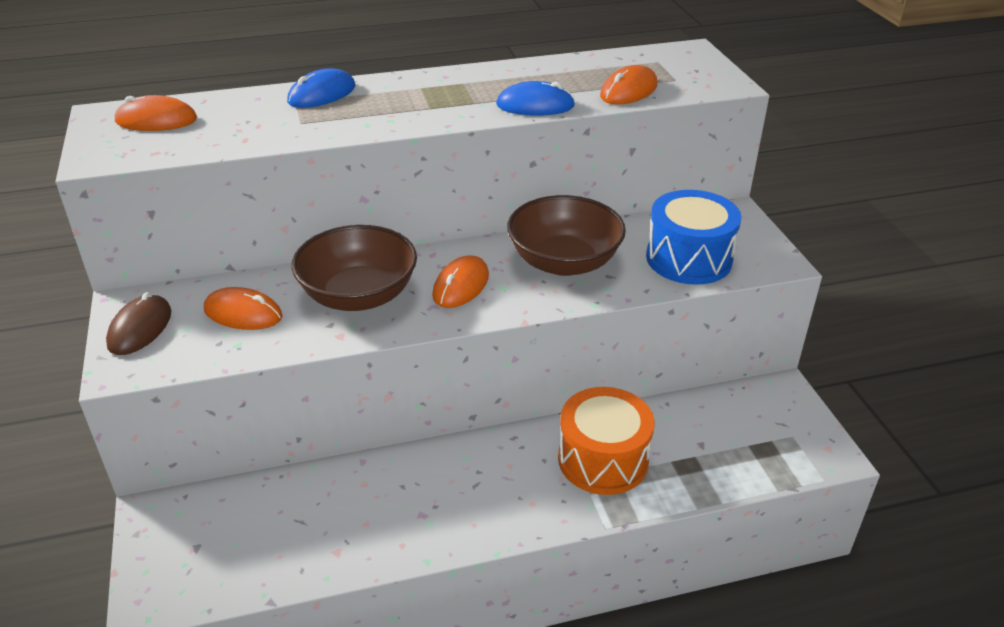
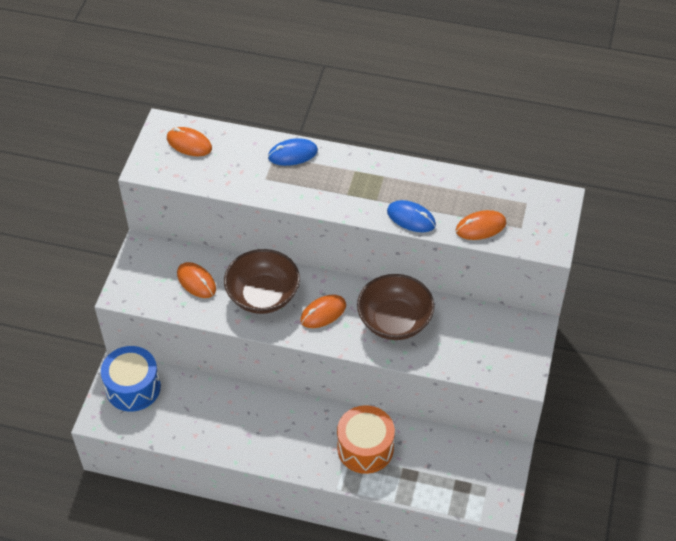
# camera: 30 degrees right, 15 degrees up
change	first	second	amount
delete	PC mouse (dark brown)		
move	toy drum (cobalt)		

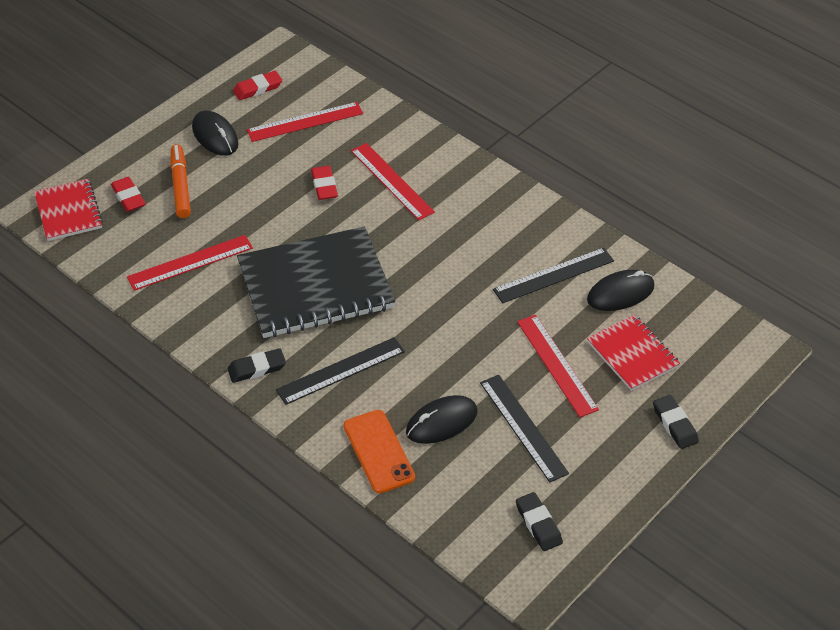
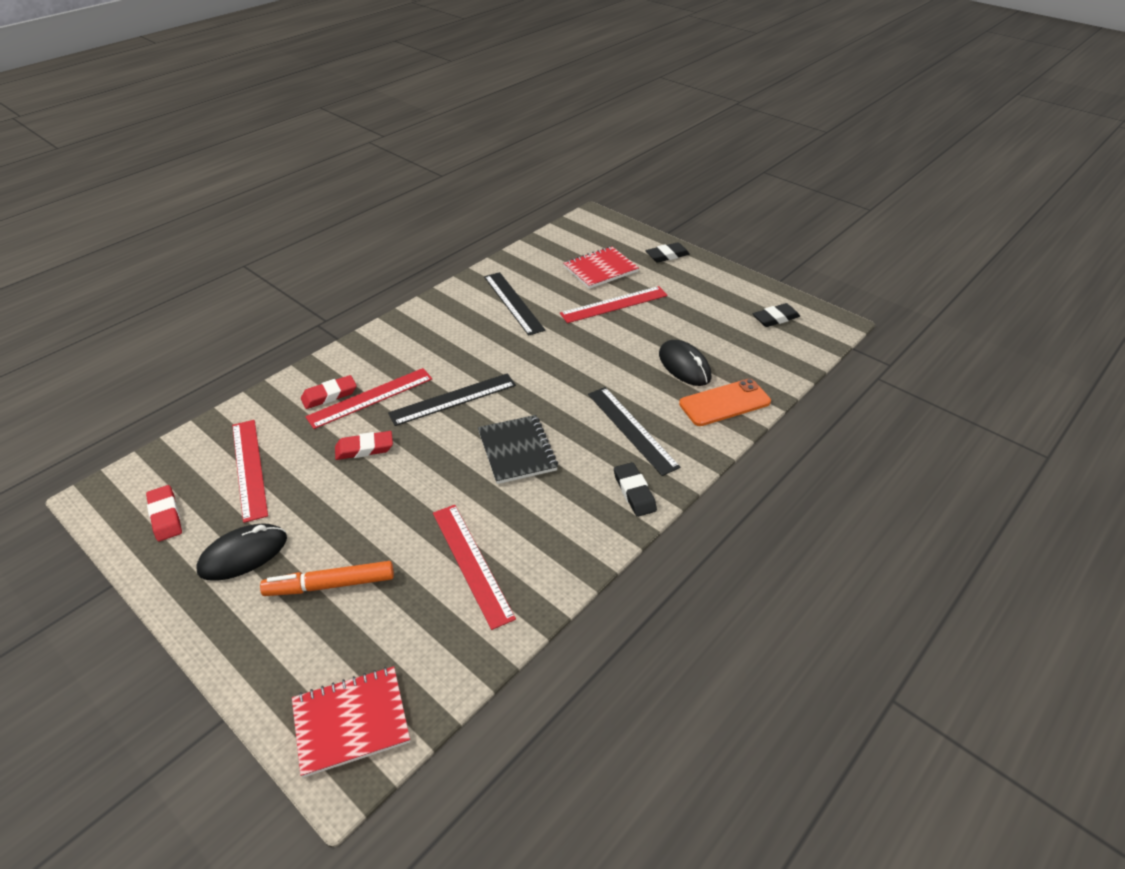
# camera: 90 degrees left, 5 degrees down
change	first	second	amount
move	eraser (crimson) (1st from left in the first image)	eraser (crimson) (2nd from left)	
resize	notepad (black)		x0.54
move	measuring stick (black) (2nd from left in the first image)	measuring stick (black) (1st from left)	
delete	PC mouse (black) (3rd from left)		

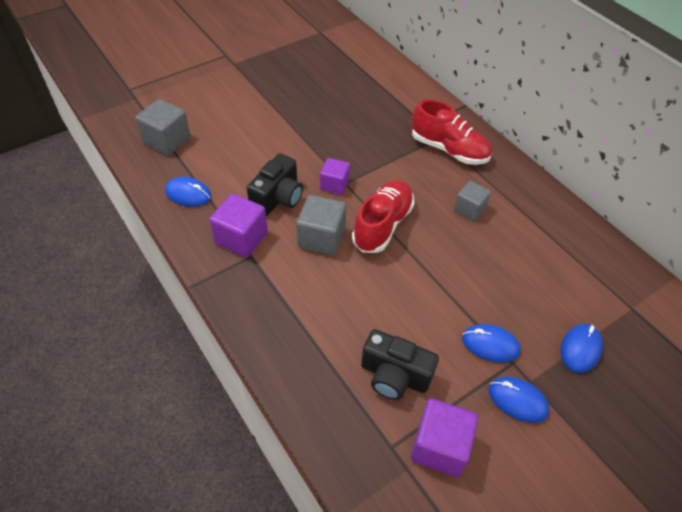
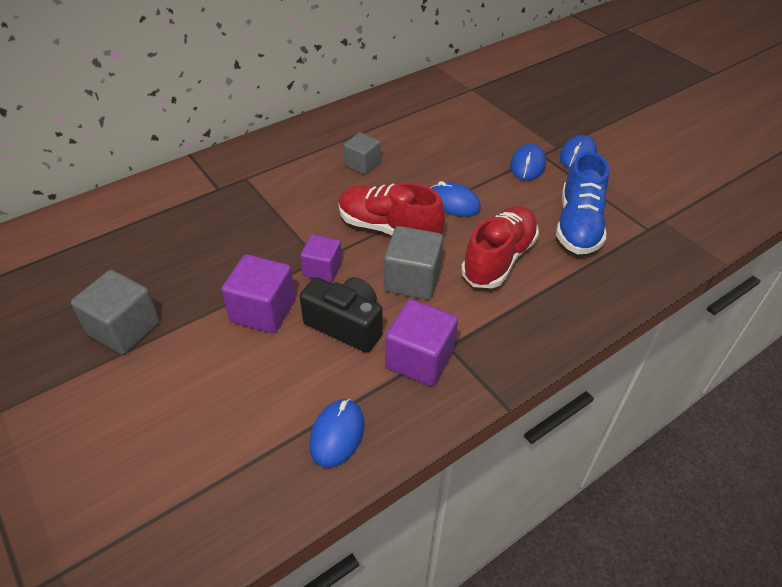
# camera: 90 degrees left, 5 degrees down
change	first	second	amount
move	solid cube (ash-grey) (1st from left)		
replace	camera (black) (2nd from left)	lace-up shoe (cobalt)	
move	solid cube (royal purple) (3rd from left in the first image)	solid cube (royal purple) (1st from left)	
move	lace-up shoe (crimson) (2nd from left)		
move	PC mouse (cobalt) (4th from left in the first image)	PC mouse (cobalt) (2nd from left)	

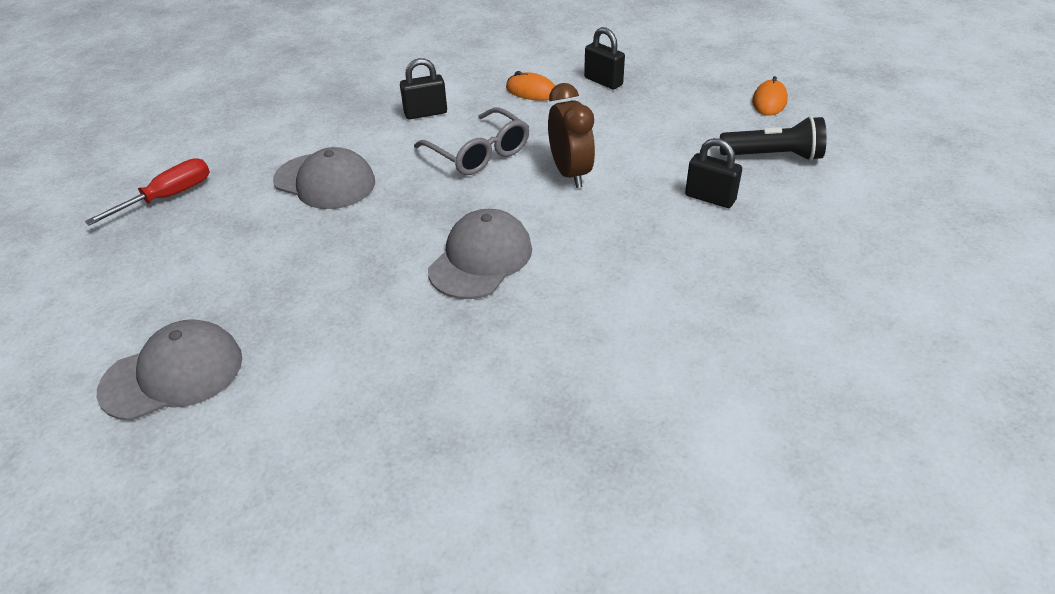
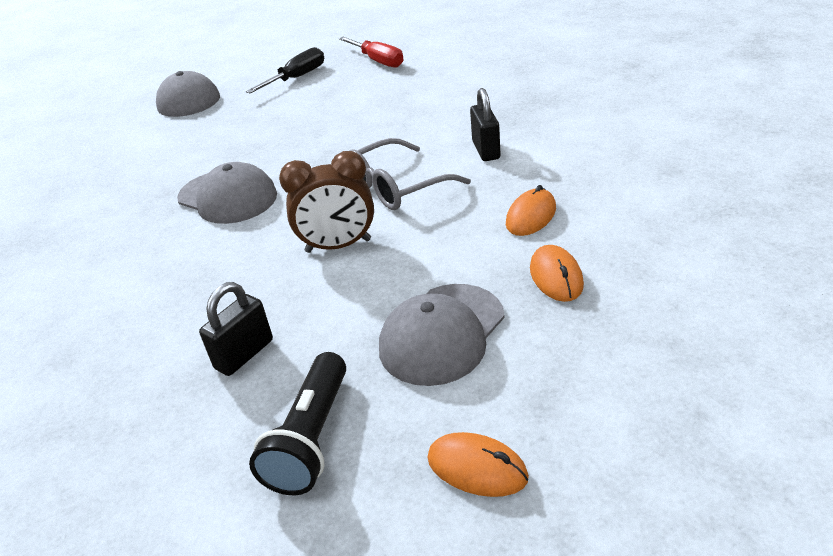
# camera: 100 degrees right, 5 degrees down
change	first	second	amount
move	cap (ash-grey) (2nd from left in the first image)	cap (ash-grey) (3rd from left)	
replace	small lock (black) (2nd from left)	PC mouse (orange) (3rd from left)	
insert		screwdriver (black)	

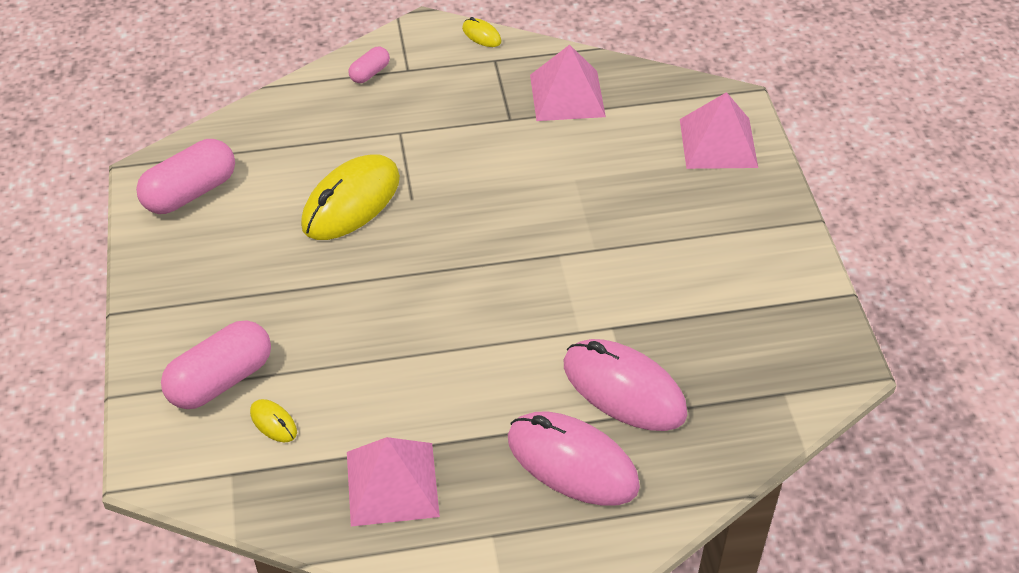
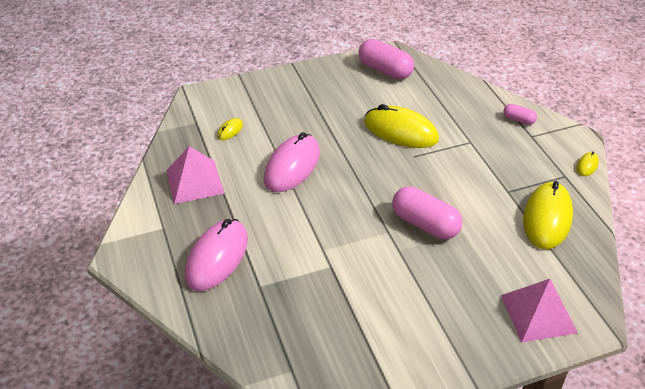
# camera: 80 degrees right, 5 degrees down
change	first	second	amount
move	capsule (rose-pink) (2nd from left)		
replace	pyramid (rose-pink) (2nd from left)	PC mouse (golden) (3rd from left)	
move	PC mouse (rose-pink) (2nd from left)		

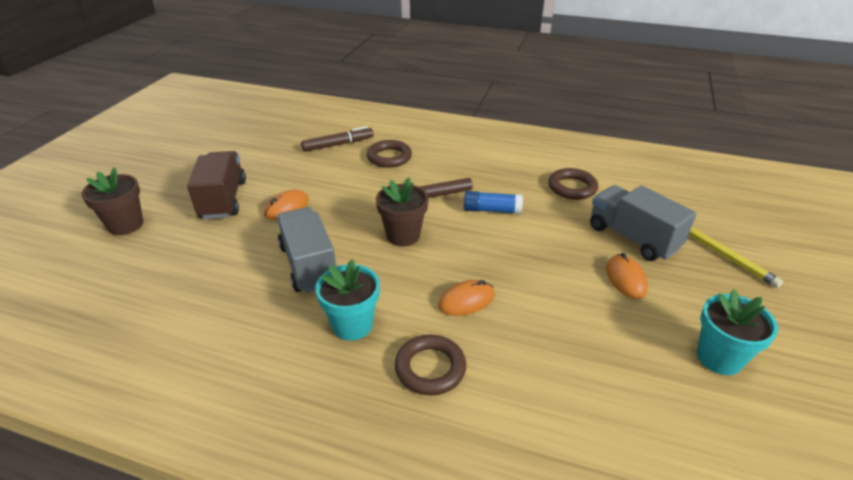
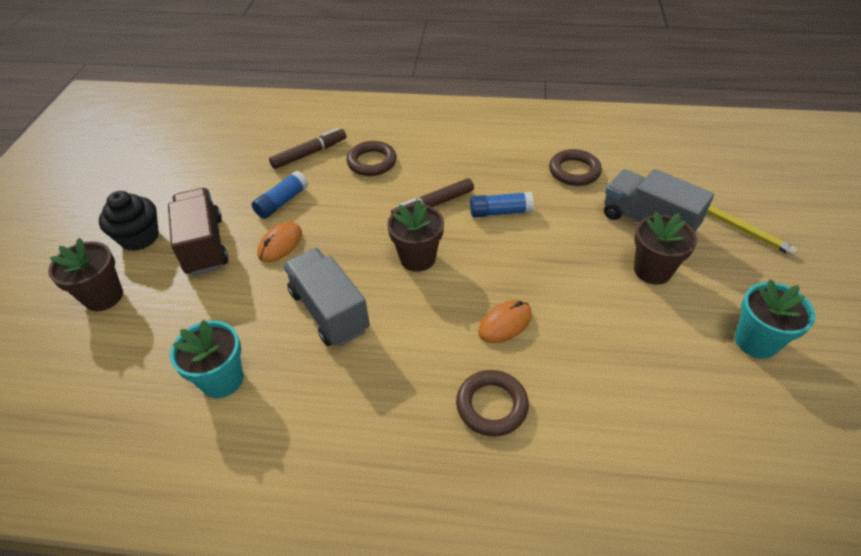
# camera: 10 degrees left, 10 degrees up
change	first	second	amount
move	flower pot (teal) (1st from left)		
replace	PC mouse (orange) (3rd from left)	flower pot (dark brown) (3rd from left)	
insert		fairy cake (black)	
insert		glue (cobalt) (1st from left)	

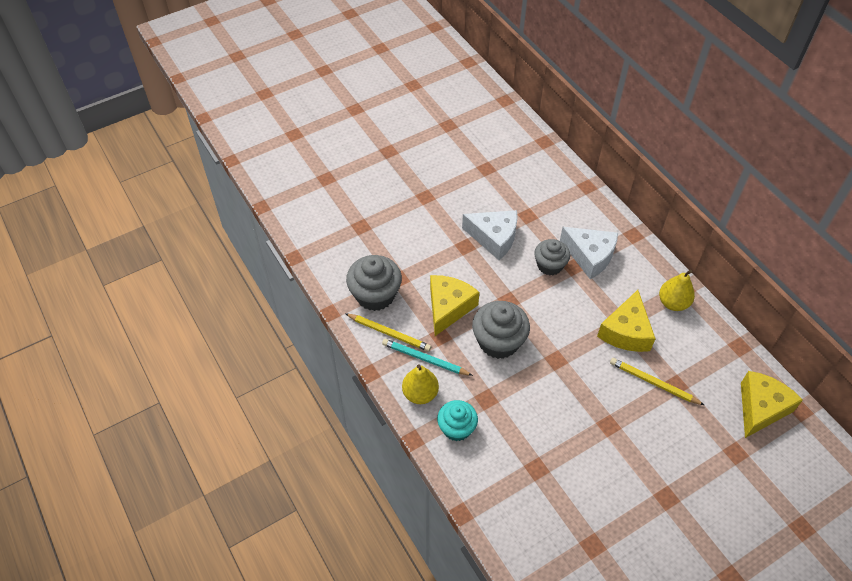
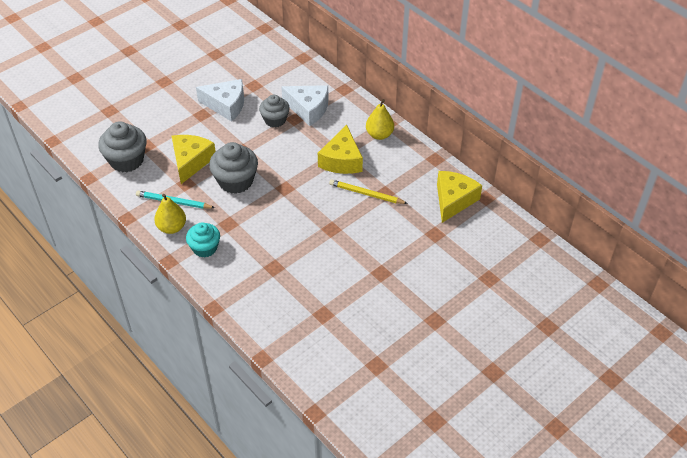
# camera: 10 degrees left, 5 degrees down
change	first	second	amount
delete	lead pencil (golden) (1st from left)		

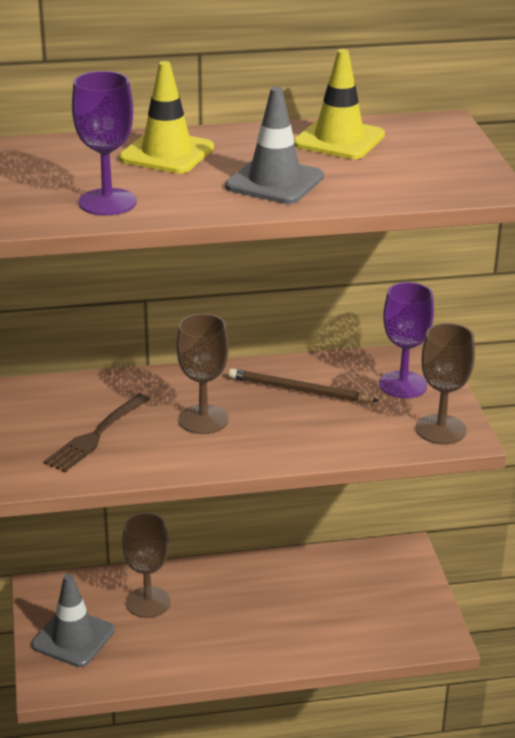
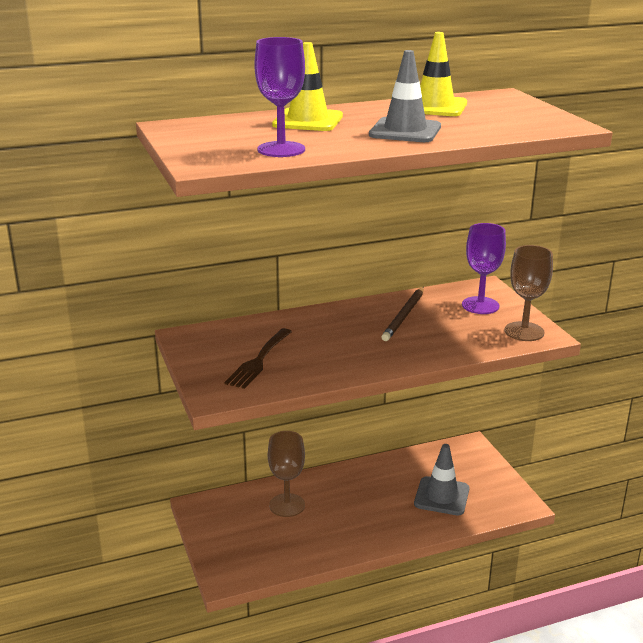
# camera: 10 degrees left, 5 degrees down
change	first	second	amount
move	road cone (ash-grey) (1st from left in the first image)	road cone (ash-grey) (2nd from left)	
delete	wine glass (dark brown) (2nd from left)		
rotate	lead pencil (dark brown)		75 degrees counterclockwise

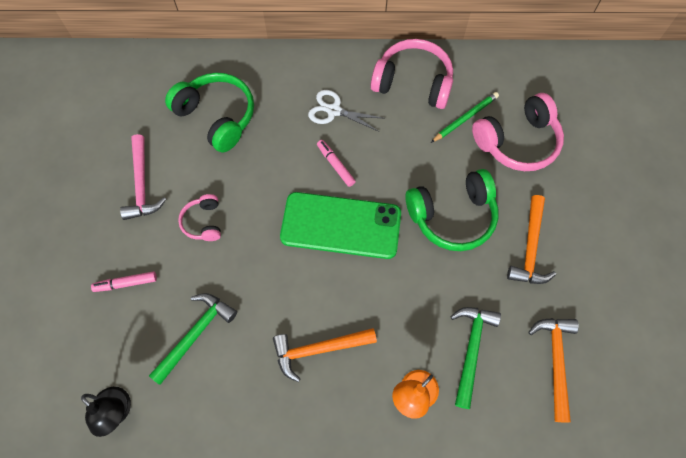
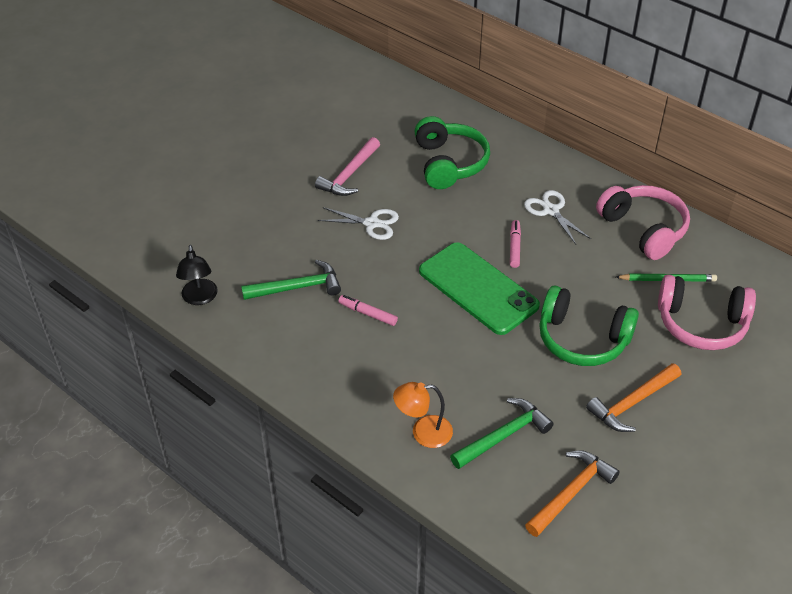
# camera: 40 degrees right, 20 degrees down
change	first	second	amount
move	marker pen (rose-pink) (1st from left)		
replace	headphones (rose-pink) (1st from left)	scissors (snow-white) (1st from left)	
delete	hammer (orange) (1st from left)		

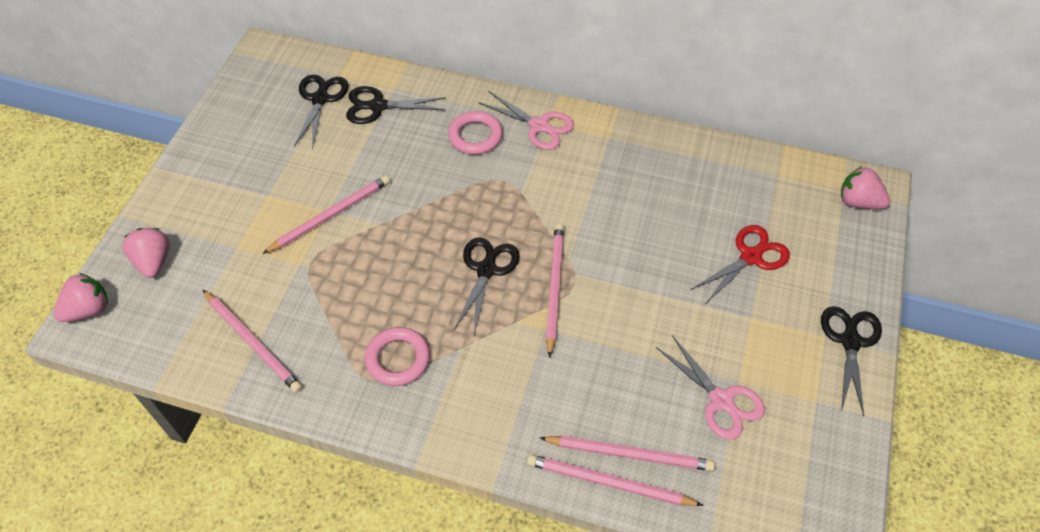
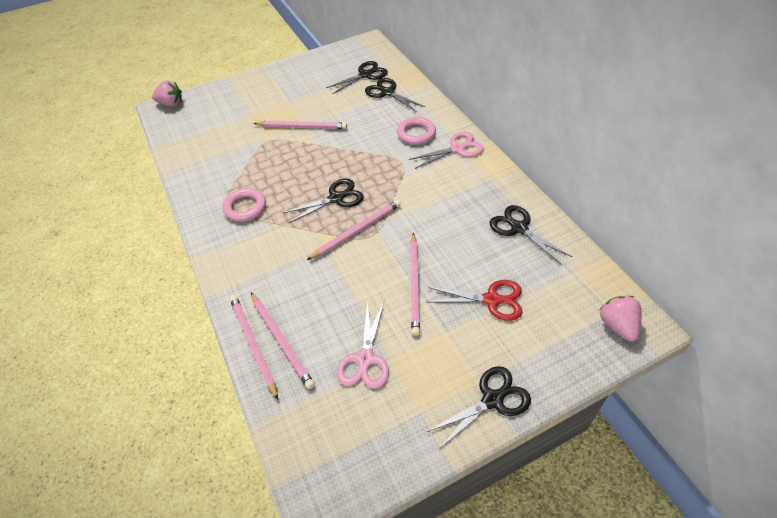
# camera: 50 degrees right, 5 degrees down
change	first	second	amount
delete	strawberry (rose-pink) (2nd from left)		
move	lead pencil (rose-pink) (1st from left in the first image)	lead pencil (rose-pink) (5th from left)	
rotate	scissors (rose-pink) (1st from left in the first image)	scissors (rose-pink) (2nd from left)	105 degrees counterclockwise
insert		scissors (black) (5th from left)	

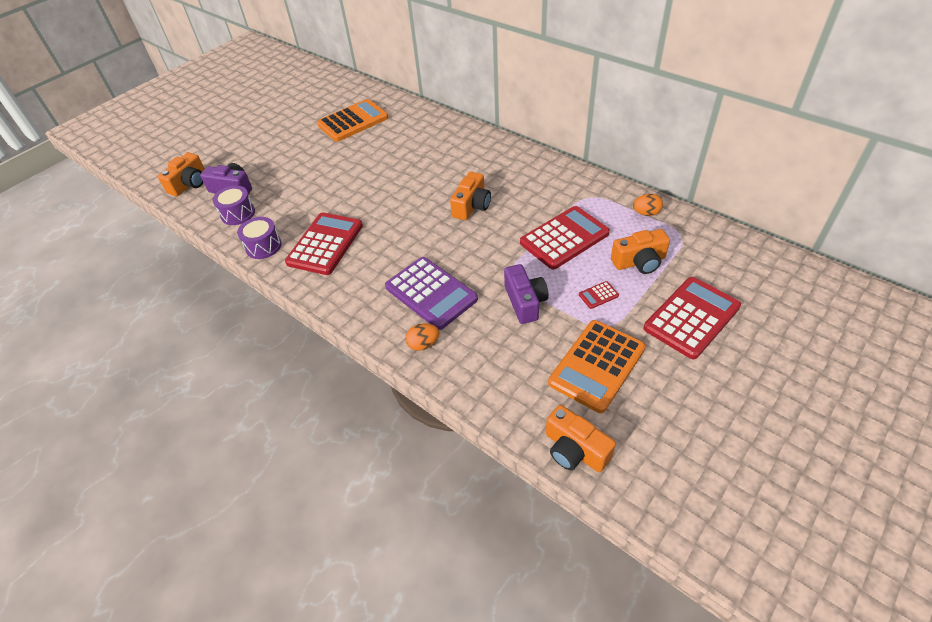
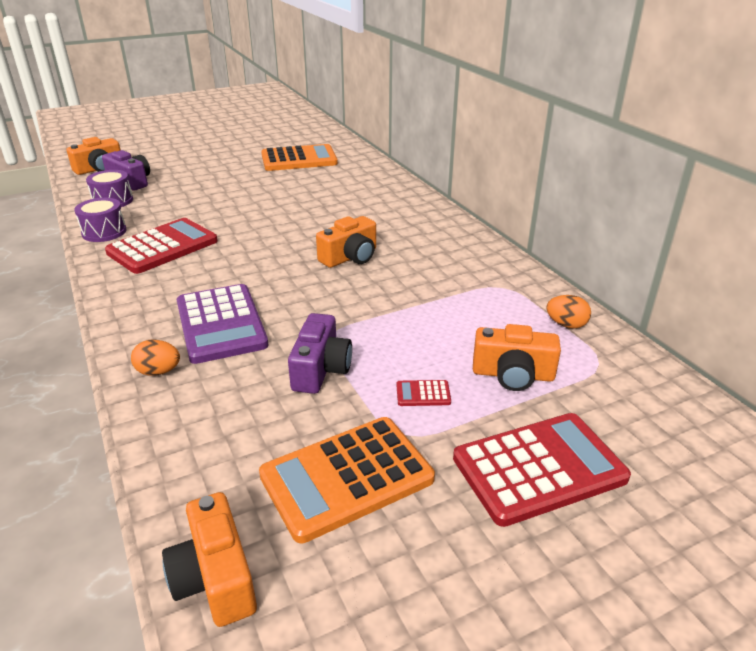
# camera: 20 degrees right, 15 degrees down
change	first	second	amount
delete	pocket calculator (crimson) (2nd from left)		

